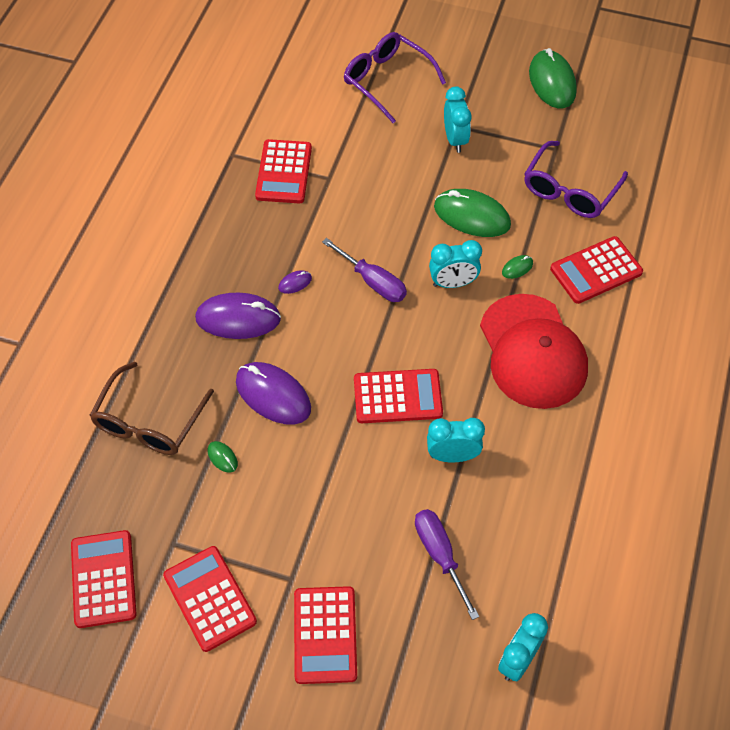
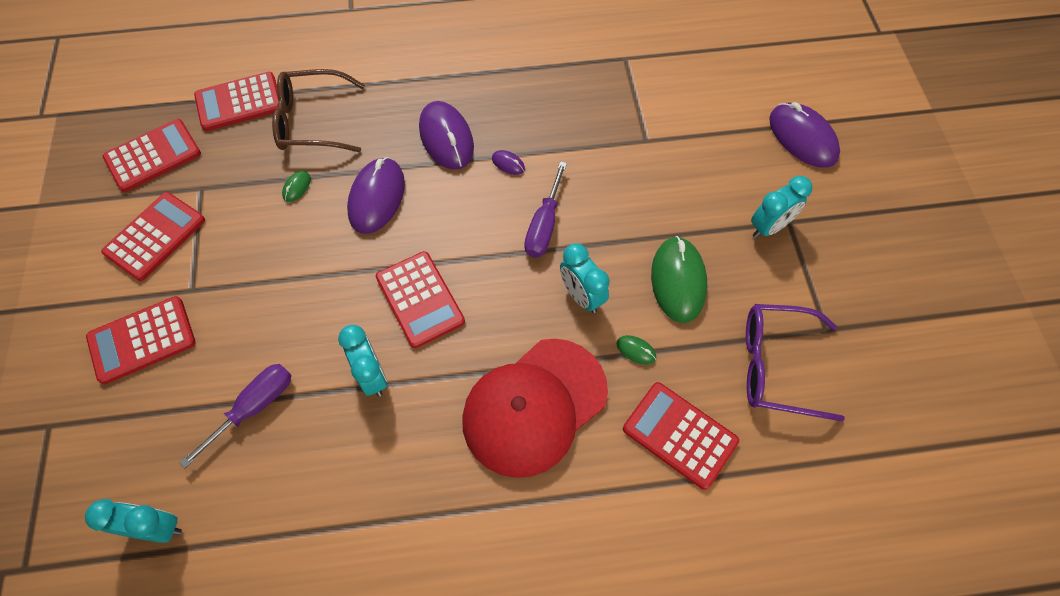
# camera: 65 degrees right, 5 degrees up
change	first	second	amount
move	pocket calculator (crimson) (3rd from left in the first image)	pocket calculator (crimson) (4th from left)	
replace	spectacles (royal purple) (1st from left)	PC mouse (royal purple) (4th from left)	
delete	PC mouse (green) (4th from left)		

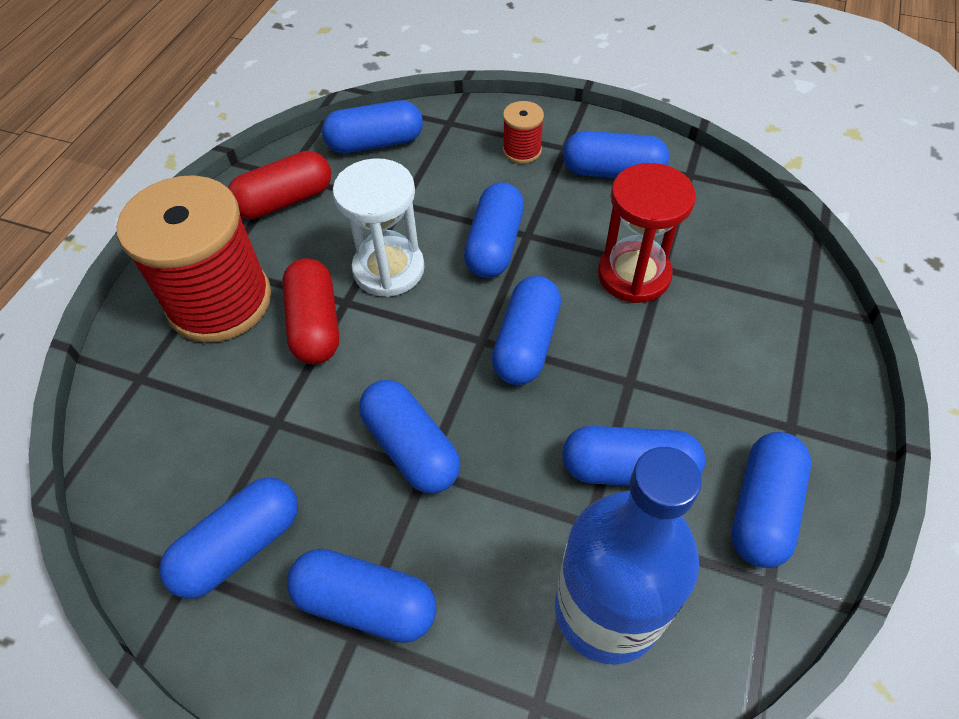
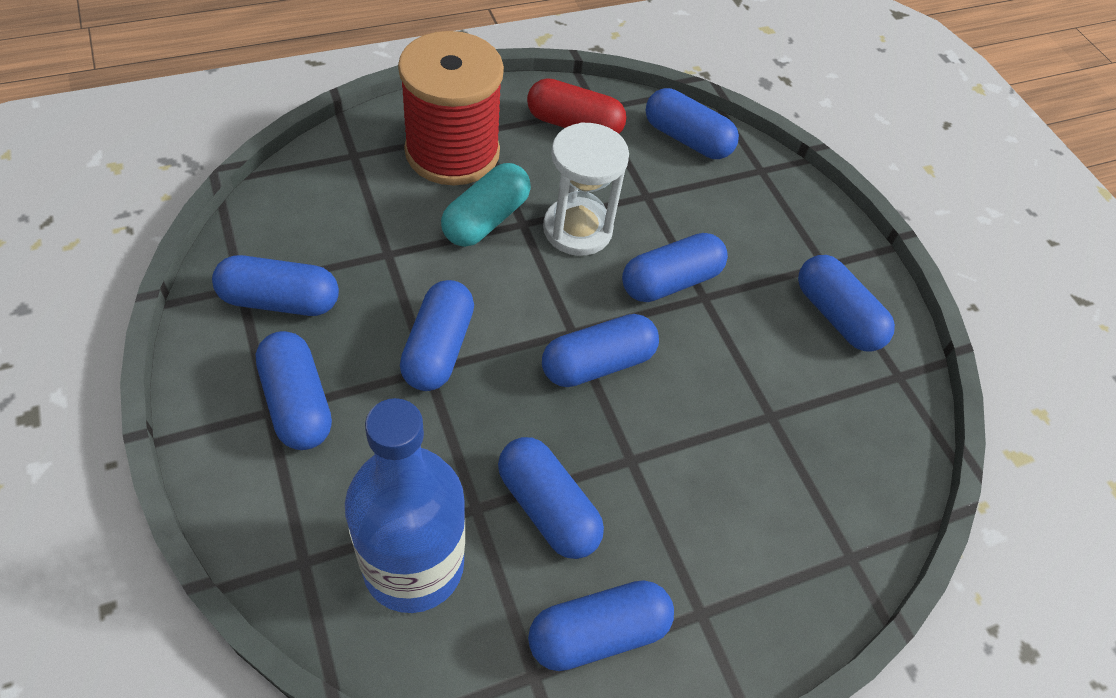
# camera: 40 degrees right, 0 degrees up
change	first	second	amount
recolor	capsule (crimson) (2nd from left)	capsule (teal)	
delete	reel of thread (crimson) (2nd from left)		
delete	hourglass (crimson)		

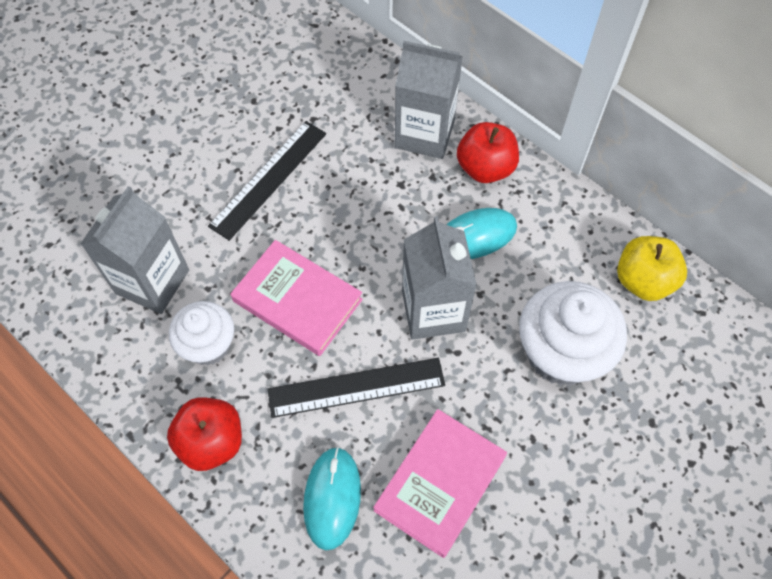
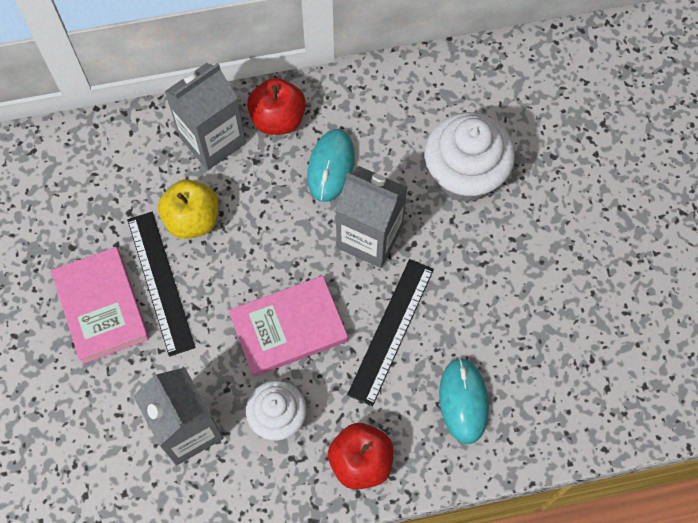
# camera: 55 degrees left, 5 degrees up
change	first	second	amount
rotate	PC mouse (teal) (1st from left in the first image)	PC mouse (teal) (2nd from left)	45 degrees clockwise
move	hardback (rose-pink) (2nd from left in the first image)	hardback (rose-pink) (1st from left)	
move	apple fruit (golden)		

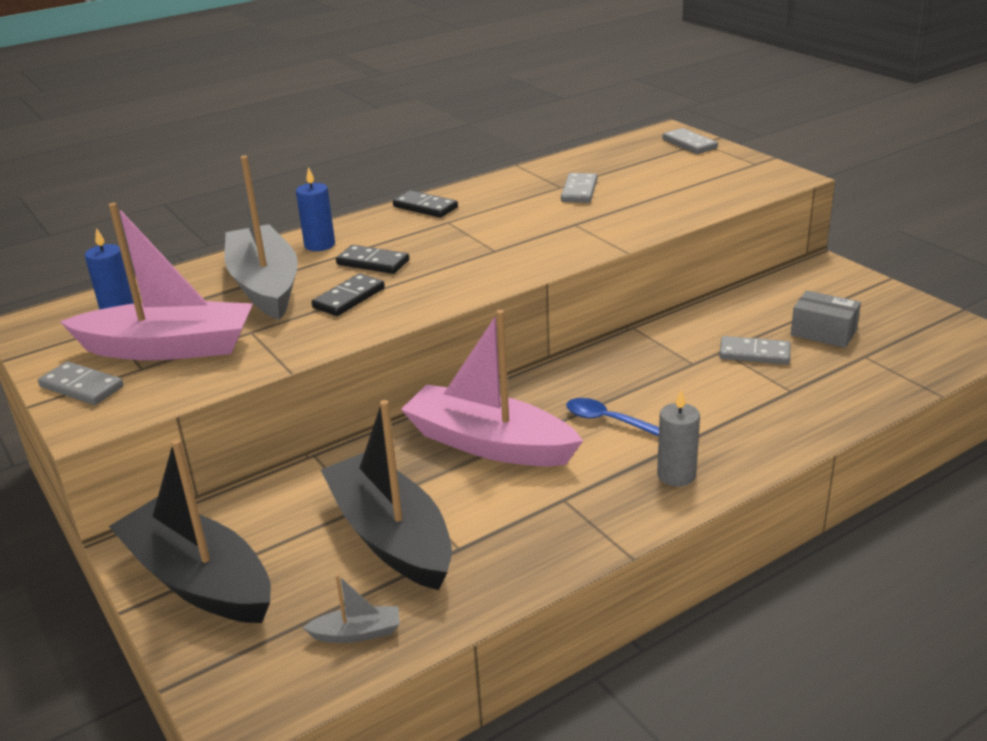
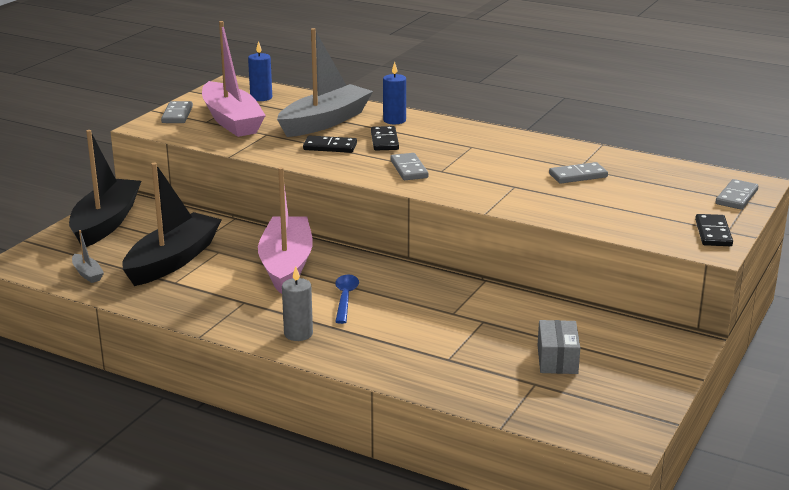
# camera: 60 degrees right, 5 degrees down
change	first	second	amount
move	domino (black) (3rd from left)		
move	domino (ash-grey) (4th from left in the first image)	domino (ash-grey) (2nd from left)	

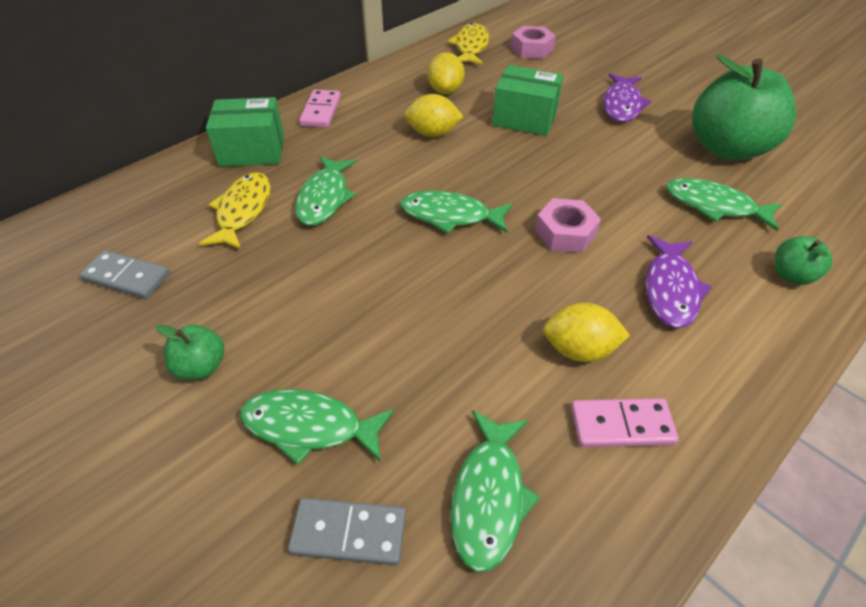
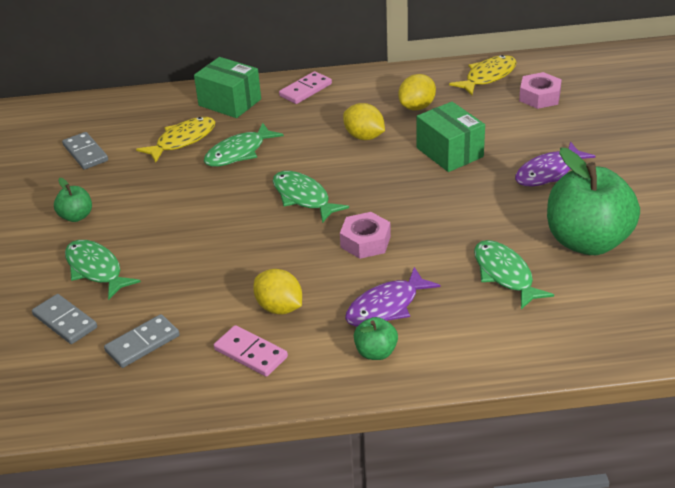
# camera: 40 degrees right, 10 degrees down
change	first	second	amount
replace	toy fish (green) (4th from left)	domino (ash-grey) (3rd from left)	
move	apple fruit (green) (3rd from left in the first image)	apple fruit (green) (2nd from left)	

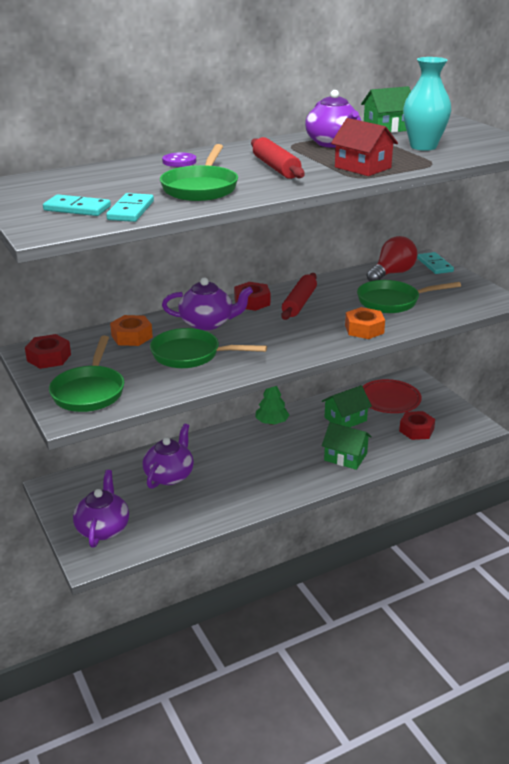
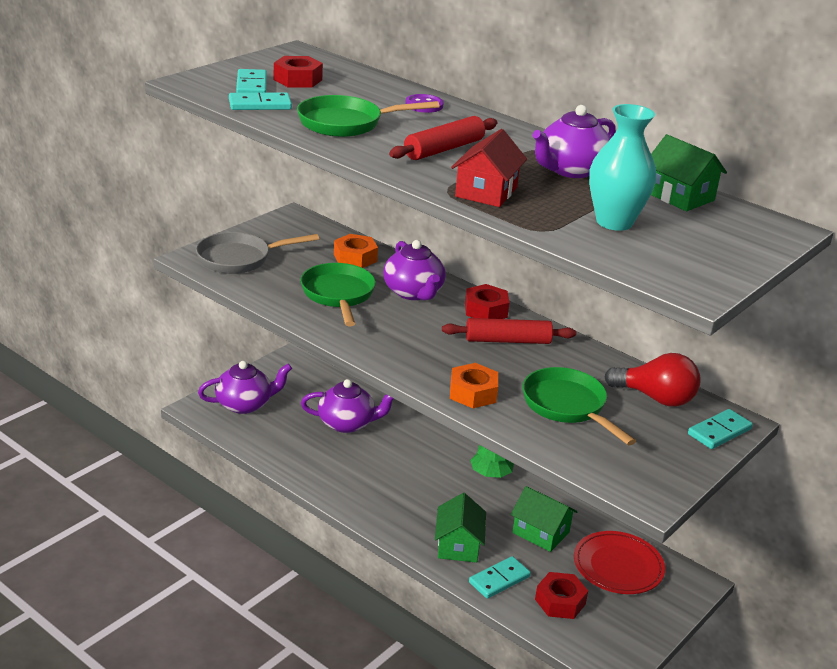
# camera: 65 degrees right, 0 degrees up
change	first	second	amount
move	hex nut (crimson) (1st from left)		
recolor	skillet (green) (1st from left)	skillet (ash-grey)	
insert		domino (teal) (3rd from left)	

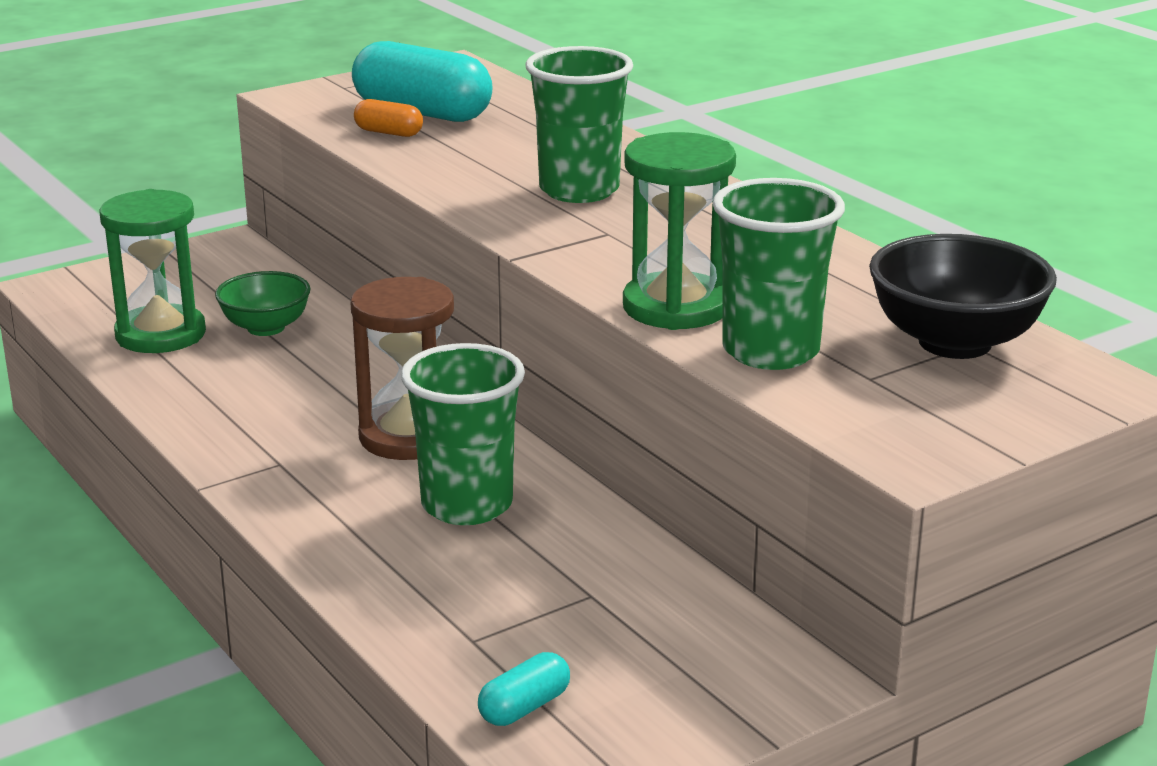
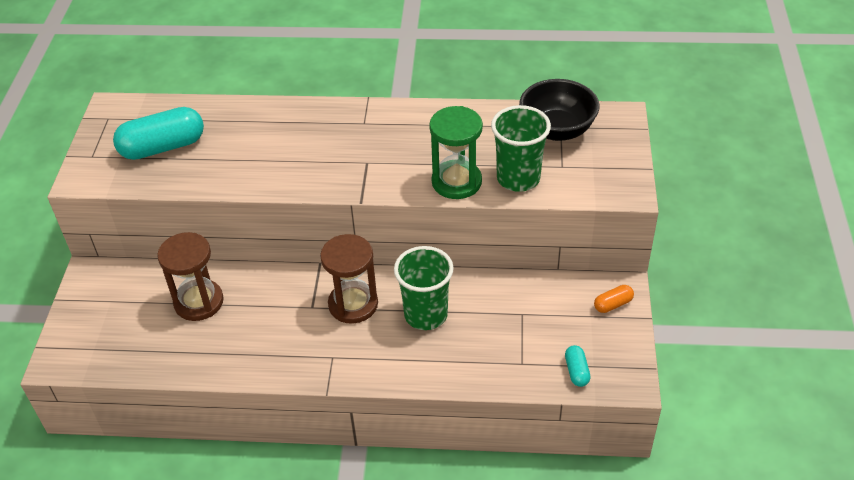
# camera: 50 degrees left, 20 degrees up
change	first	second	amount
delete	hourglass (green) (1st from left)		
replace	serving bowl (green)	hourglass (dark brown) (1st from left)	
move	capsule (orange)		
delete	cup (green) (2nd from left)		

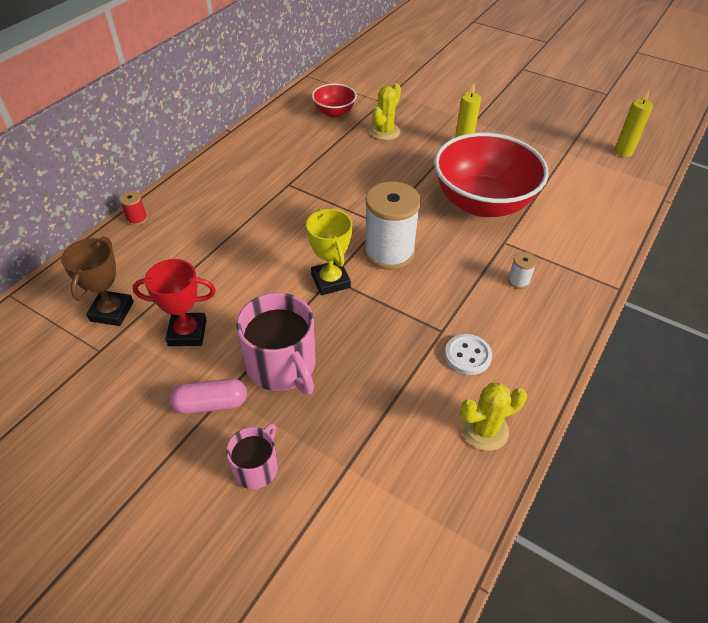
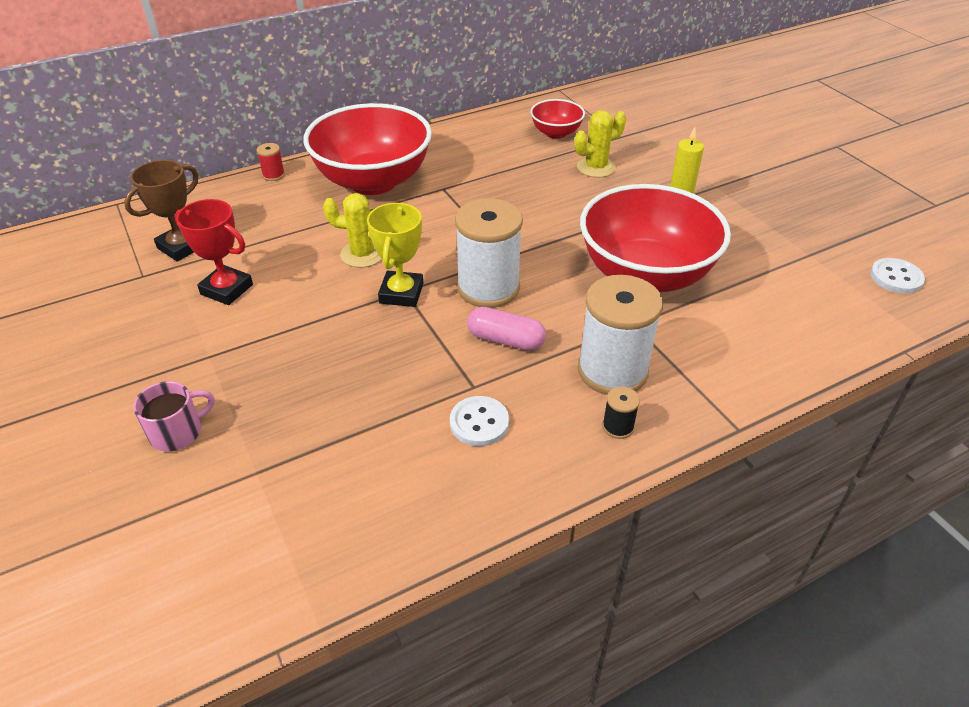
# camera: 30 degrees right, 5 degrees down
change	first	second	amount
move	capsule (rose-pink)		
delete	mug (rose-pink) (2nd from left)		
move	cactus (golden) (2nd from left in the first image)	cactus (golden) (1st from left)	
resize	reel of thread (snow-white) (2nd from left)		x2.38
replace	wax candle (golden) (2nd from left)	sewing button (snow-white) (2nd from left)	
insert		serving bowl (crimson) (1st from left)	
insert		reel of thread (black)	

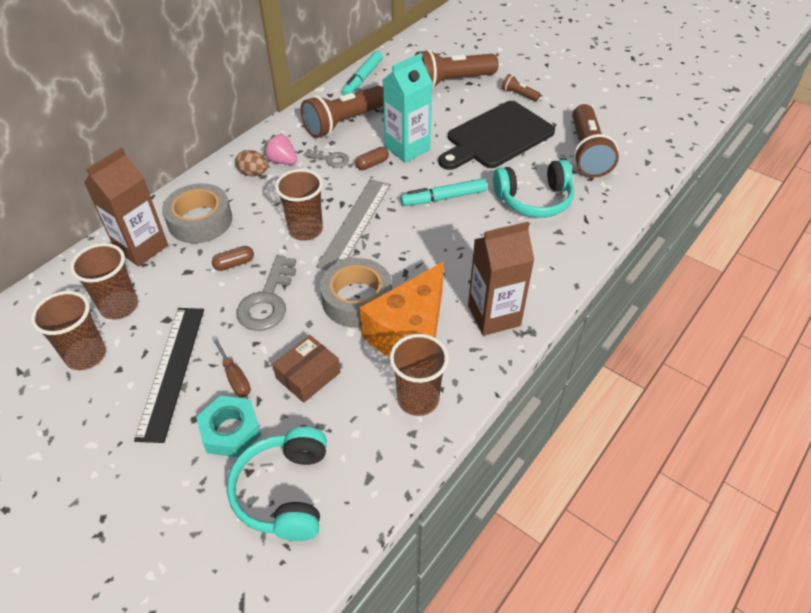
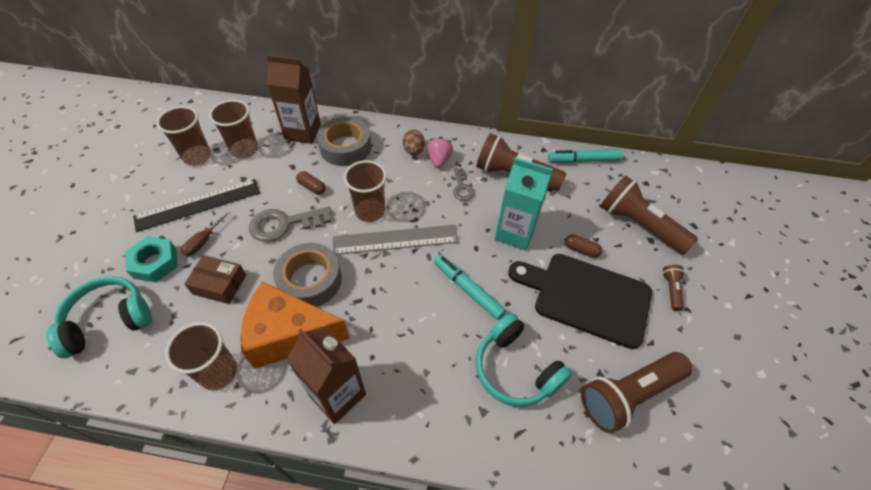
# camera: 60 degrees right, 5 degrees up
change	first	second	amount
move	capsule (dark brown) (2nd from left)		

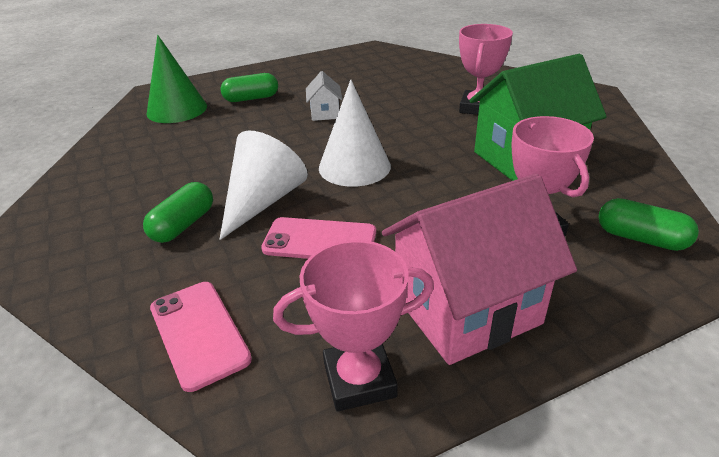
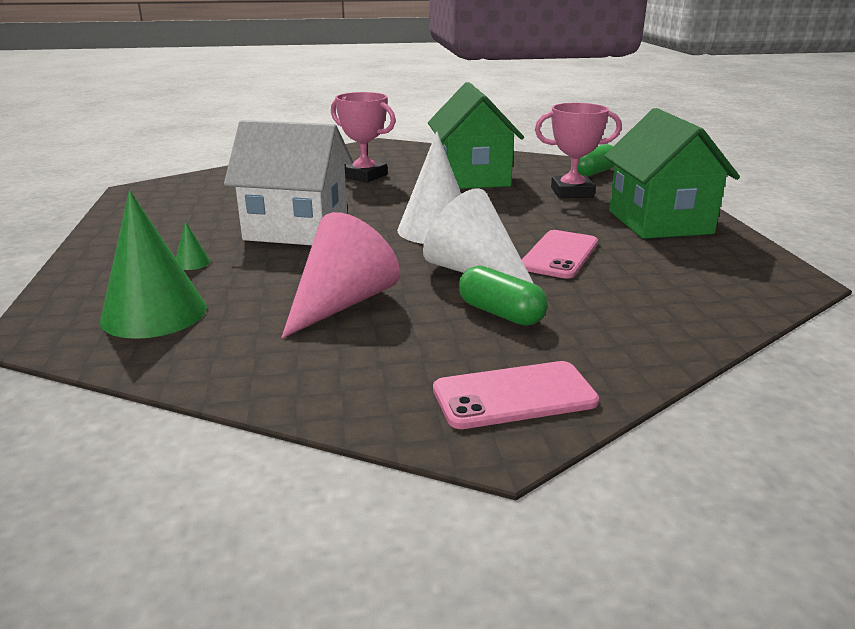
# camera: 75 degrees left, 10 degrees down
change	first	second	amount
move	smartphone (rose-pink) (1st from left)		
replace	capsule (green) (2nd from left)	cone (green) (2nd from left)	
delete	prize cup (rose-pink) (1st from left)		
resize	house (snow-white)		x2.21
recolor	house (rose-pink)	house (green) (2nd from left)	
insert		cone (rose-pink)	

